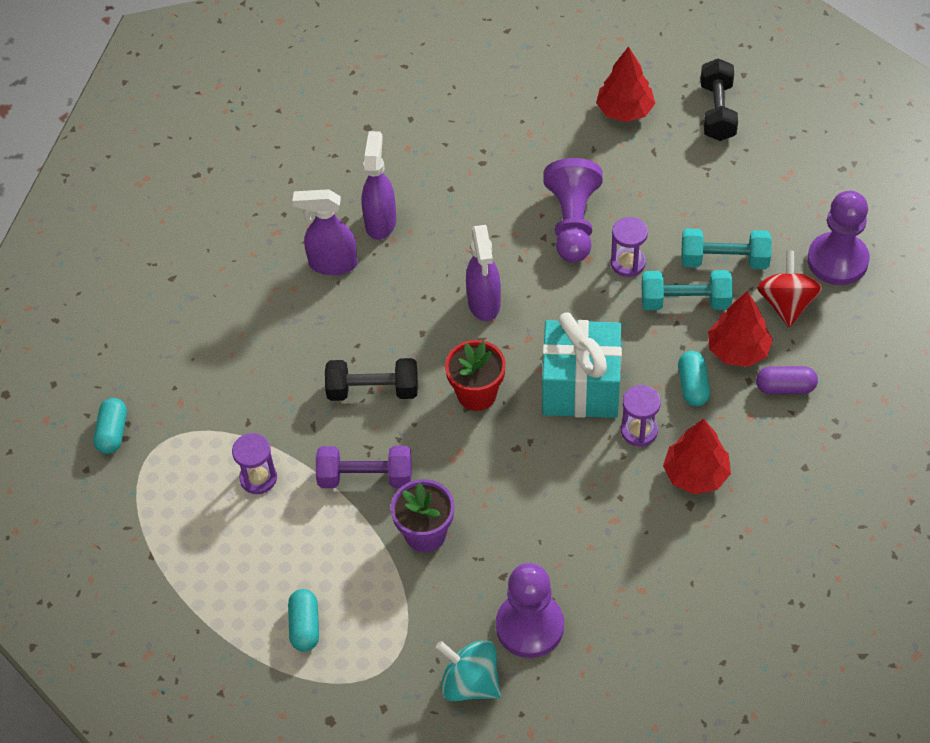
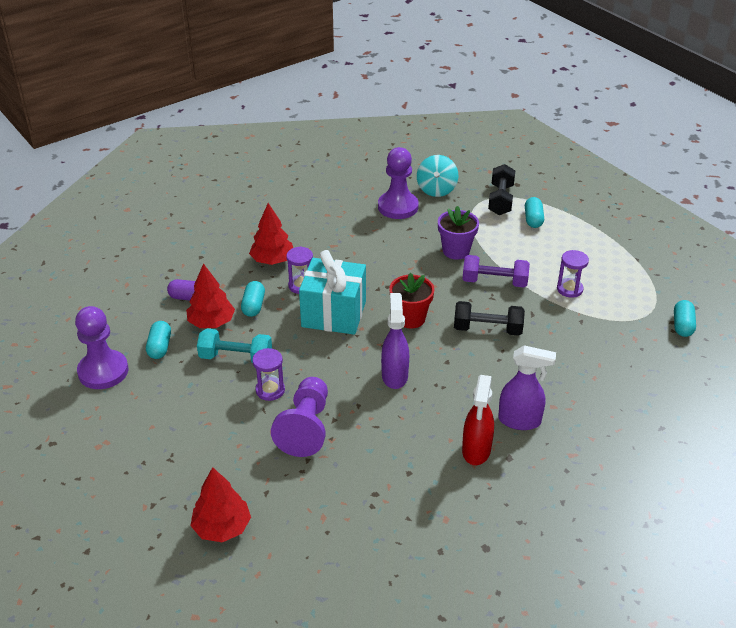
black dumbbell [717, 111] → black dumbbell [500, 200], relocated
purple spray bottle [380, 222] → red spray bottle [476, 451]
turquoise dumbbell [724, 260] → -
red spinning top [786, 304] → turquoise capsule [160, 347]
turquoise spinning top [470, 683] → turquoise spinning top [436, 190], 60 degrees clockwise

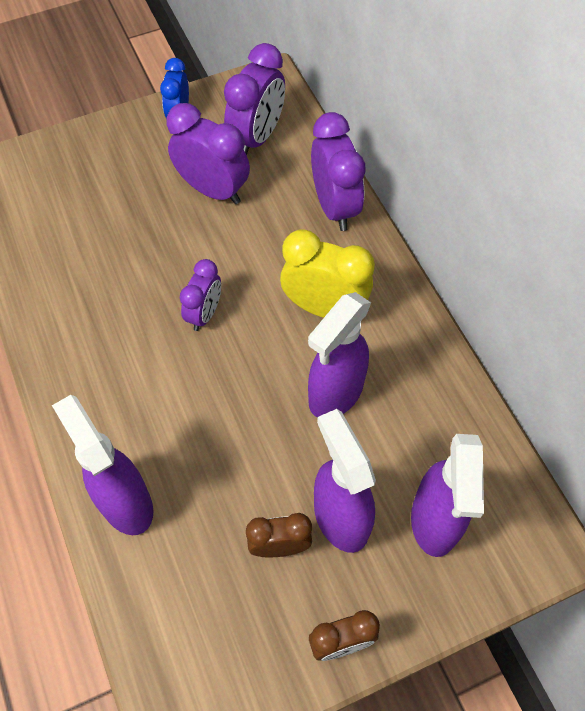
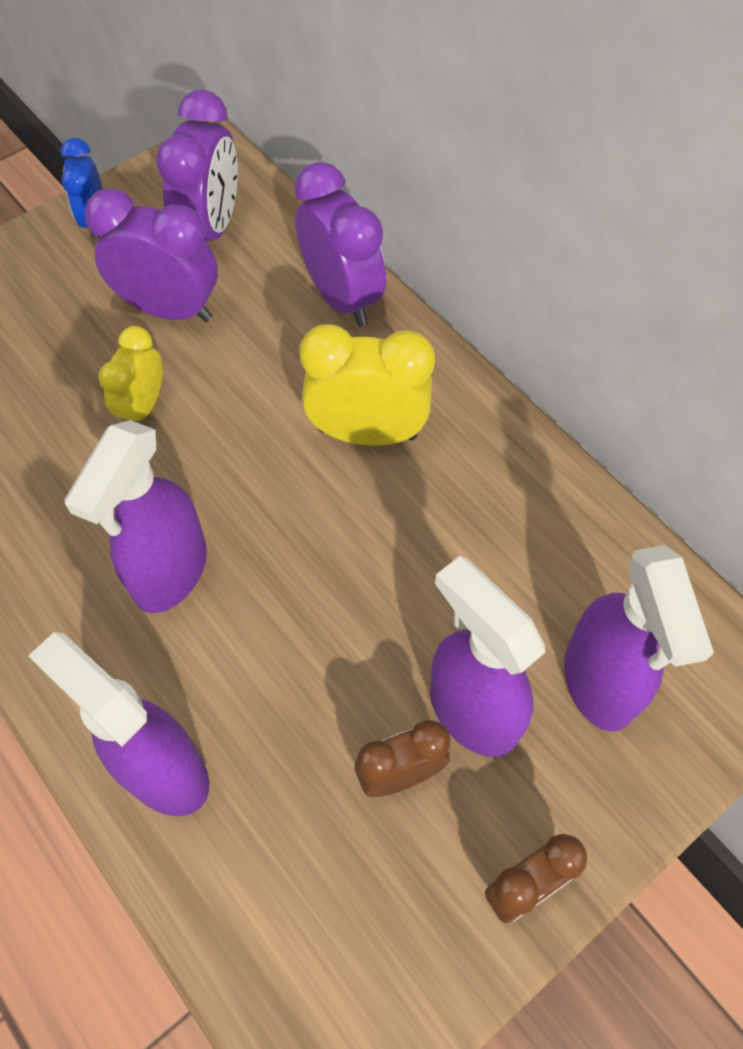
purple clock [204, 314] → -
purple spray bottle [335, 394] → purple spray bottle [170, 573], relocated
- → yellow clock [143, 406]

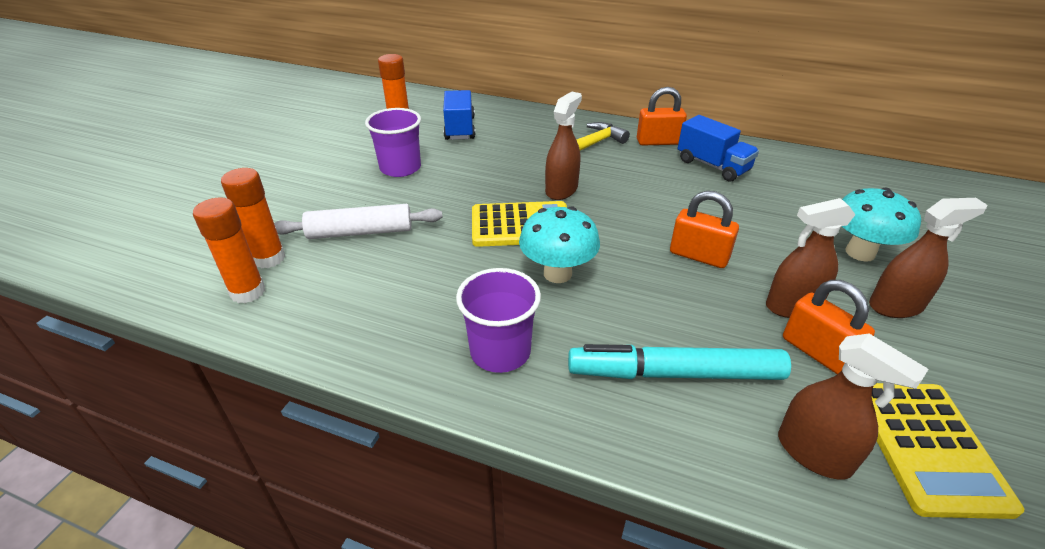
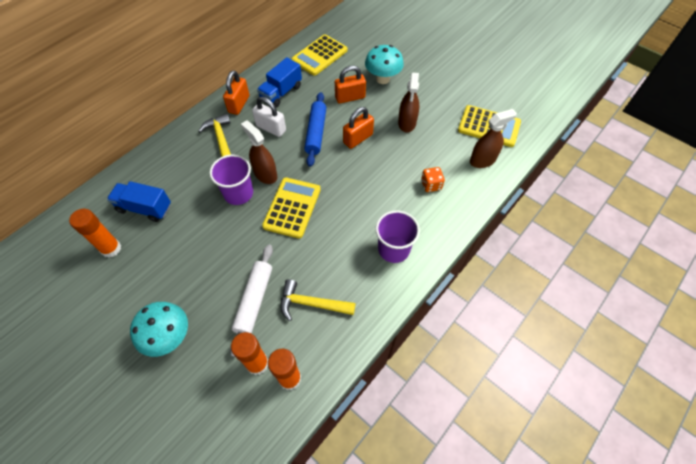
purple cup [400, 168] → purple cup [238, 193], relocated
blue truck [712, 166] → blue truck [281, 93], 150 degrees clockwise
brown spray bottle [896, 306] → -
turquoise mushroom [557, 273] → turquoise mushroom [169, 337], relocated
orange padlock [817, 352] → orange padlock [350, 97], relocated
turquoise marker [674, 373] → orange dice [431, 185]
- → yellow calculator [319, 55]
- → blue rolling pin [316, 133]
- → white padlock [271, 128]
- → yellow hammer [312, 304]

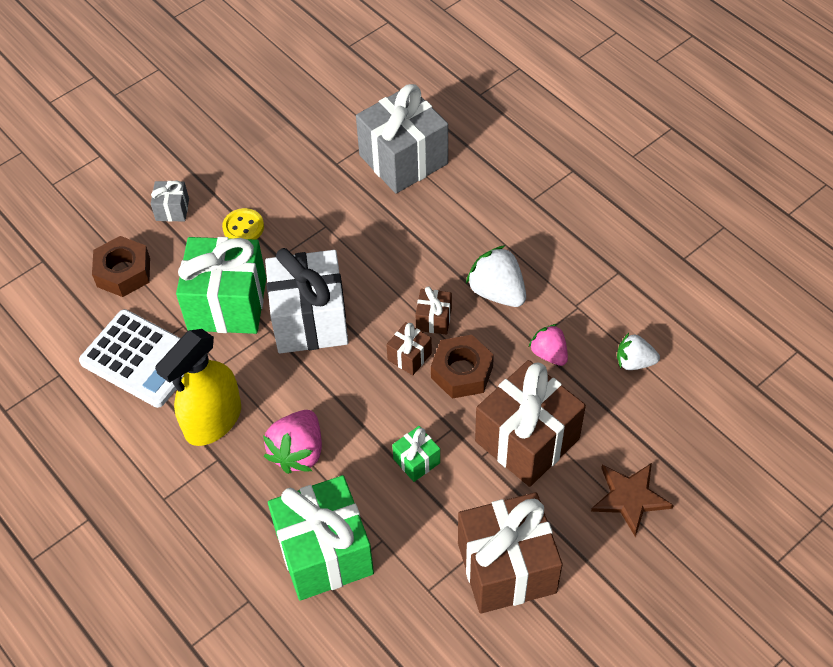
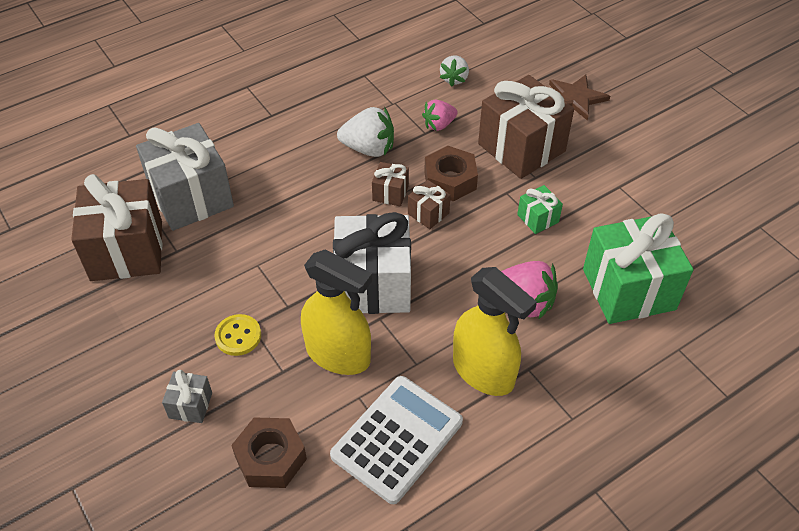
green gift [227, 304] → yellow spray bottle [338, 354]
white strawberry [497, 292] → white strawberry [369, 149], 135 degrees counterclockwise
brown gift [506, 567] → brown gift [126, 250], relocated

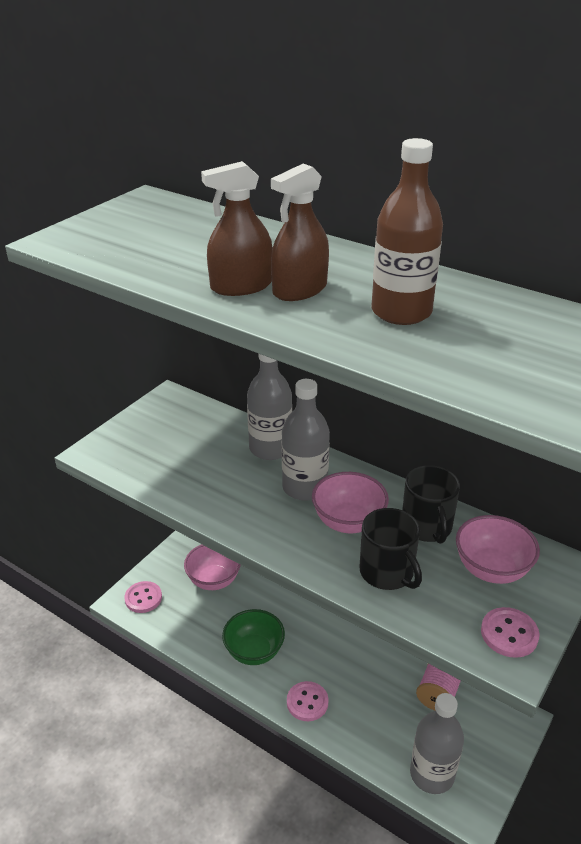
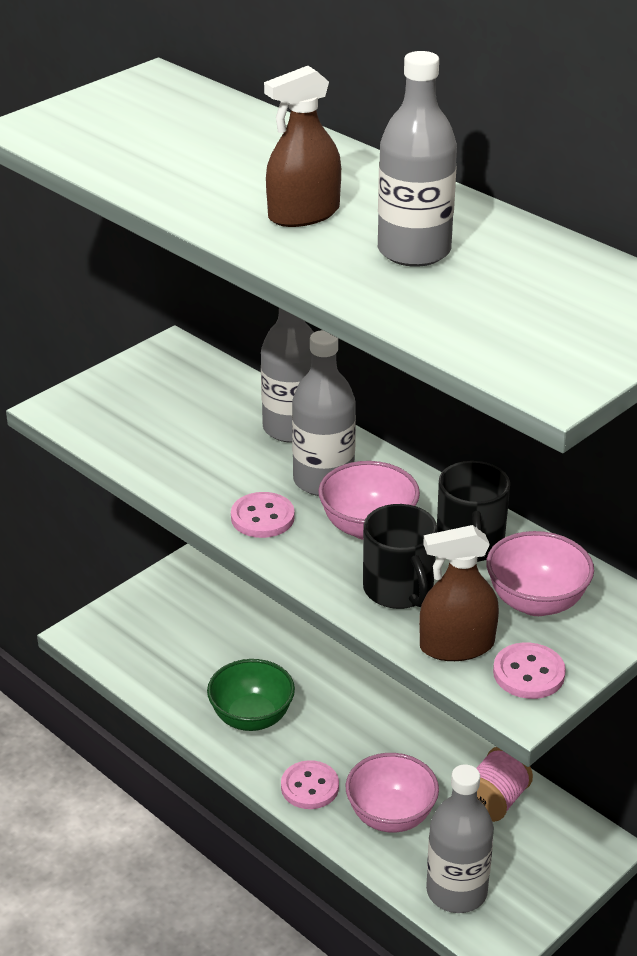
brown bottle [401, 312] → grey bottle [414, 251]
brown spray bottle [241, 286] → brown spray bottle [457, 646], relocated
pink bowl [214, 580] → pink bowl [391, 816], relocated
pink button [143, 598] → pink button [262, 517], relocated

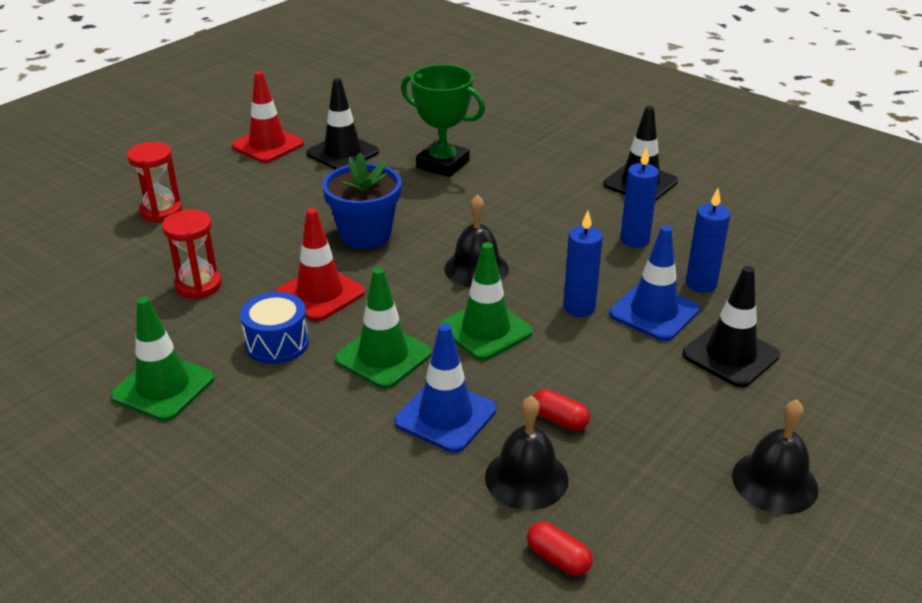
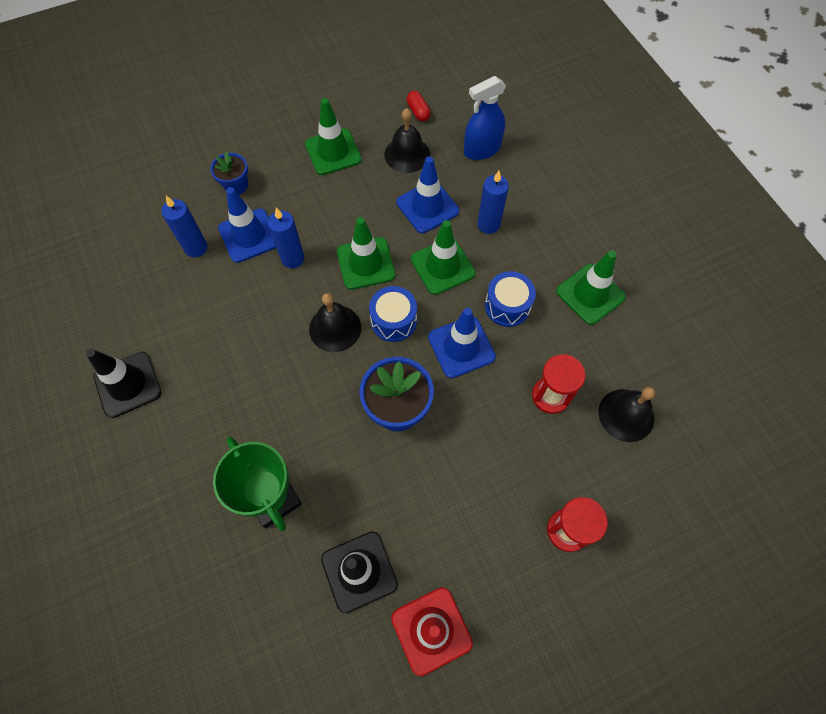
blue candle [634, 240] → blue candle [488, 225], relocated
red traffic cone [320, 293] → blue traffic cone [461, 347]
black traffic cone [730, 355] → blue flower pot [236, 185]
red capsule [559, 420] → -
black bell [774, 482] → black bell [626, 415], relocated
- → blue spray bottle [482, 149]
- → green traffic cone [333, 152]
- → blue drum [393, 321]

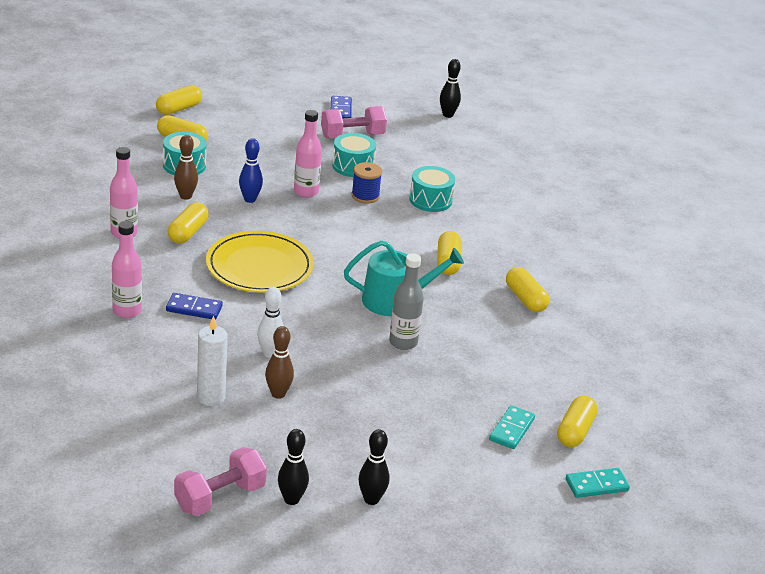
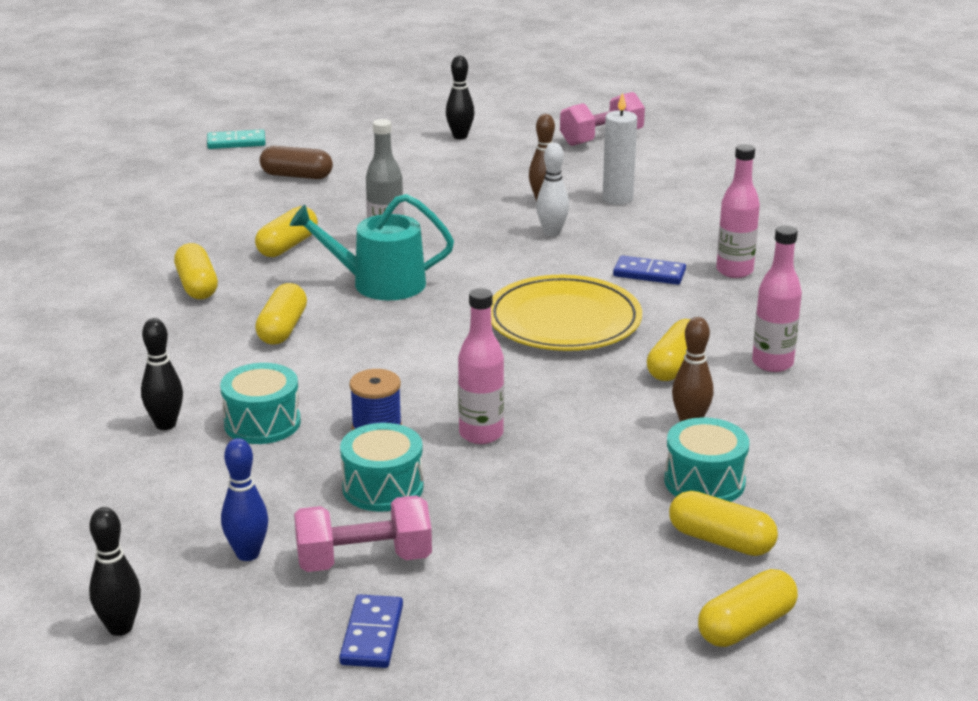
blue bowling pin [250, 199] → blue bowling pin [248, 554], relocated
yellow capsule [575, 431] → yellow capsule [287, 246], relocated
turquoise domino [511, 429] → brown capsule [296, 176]
black bowling pin [291, 499] → black bowling pin [165, 424], relocated

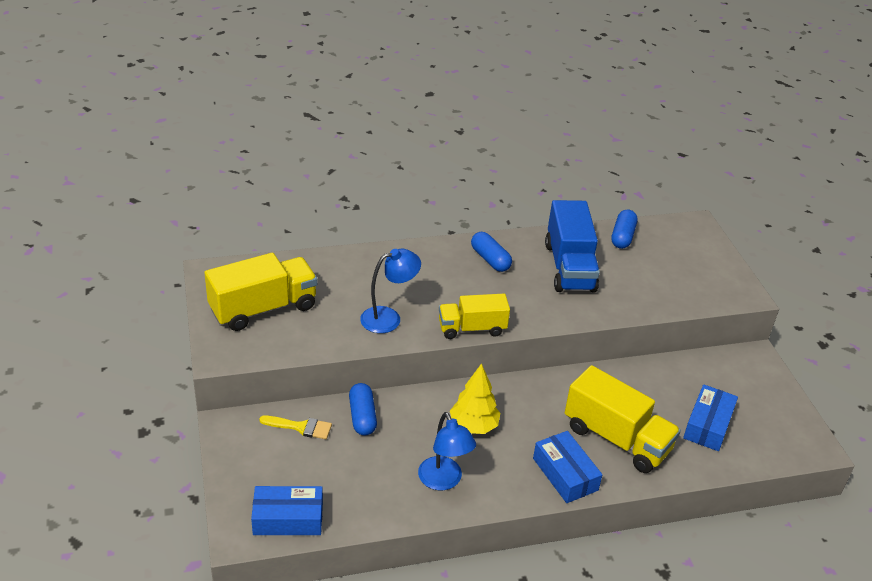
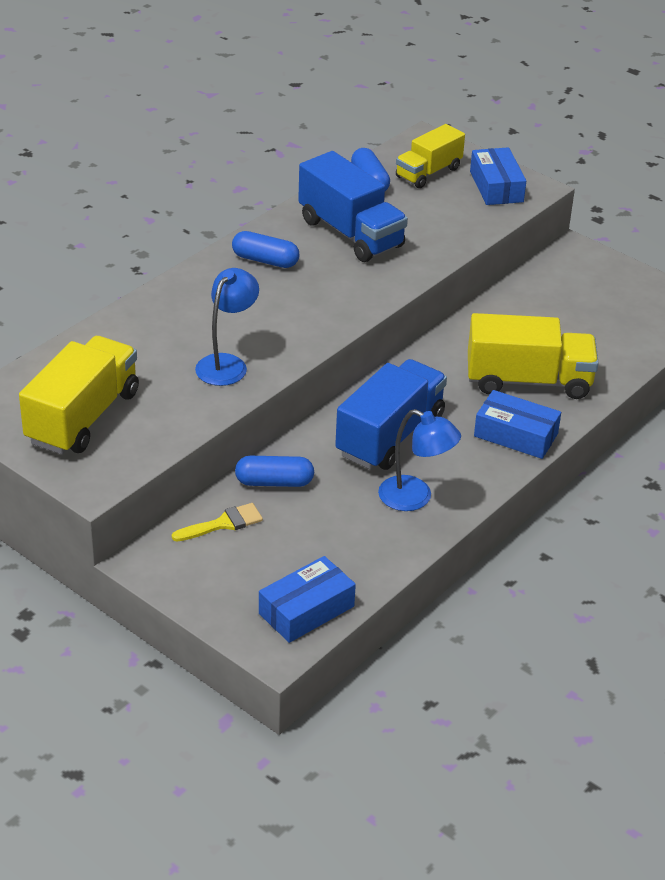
yellow truck [472, 328] → yellow truck [428, 172], relocated
yellow tree [473, 426] → blue truck [390, 436]
blue capsule [362, 417] → blue capsule [274, 482], 45 degrees counterclockwise
blue box [708, 425] → blue box [496, 186], relocated

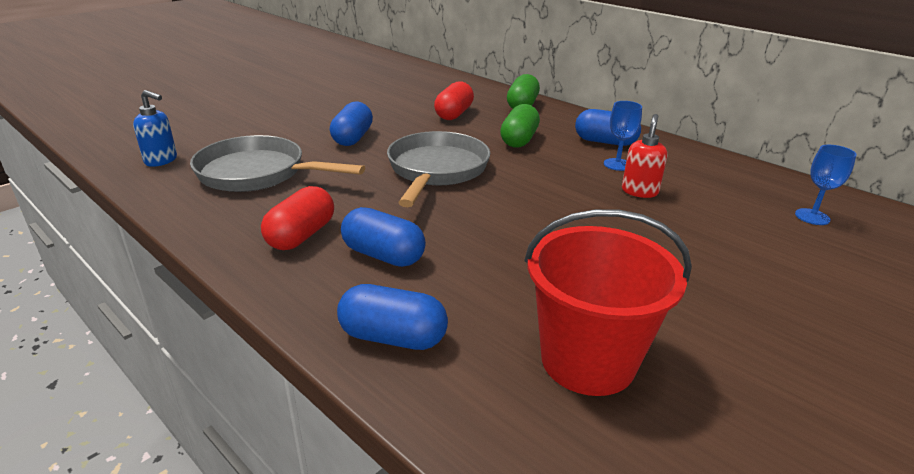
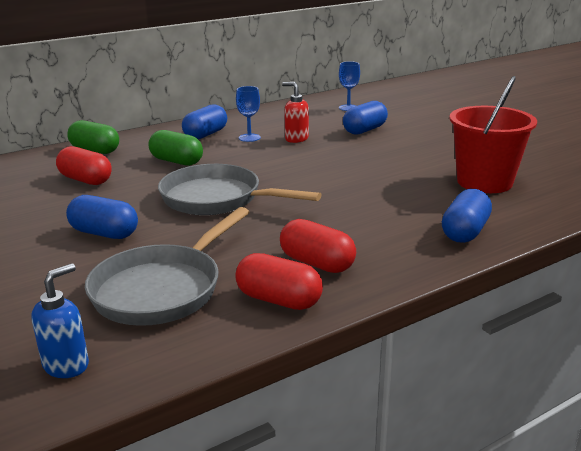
blue capsule [383, 255] → blue capsule [364, 130], relocated
- → red capsule [279, 300]

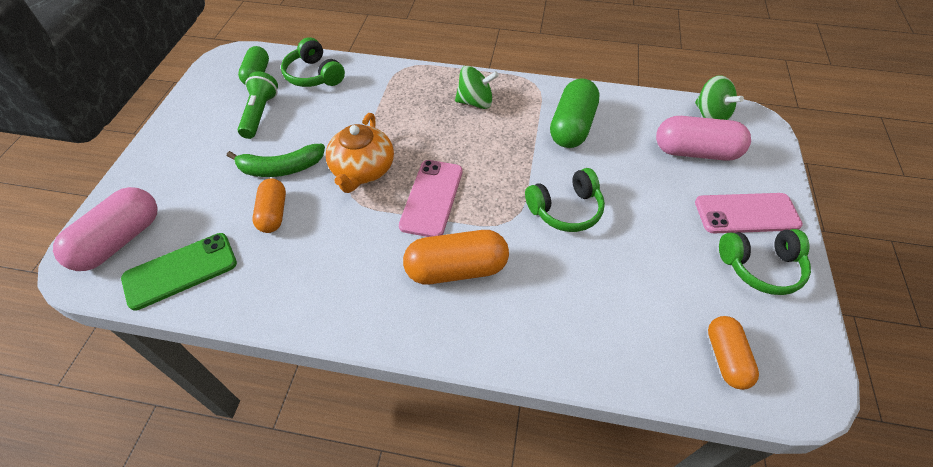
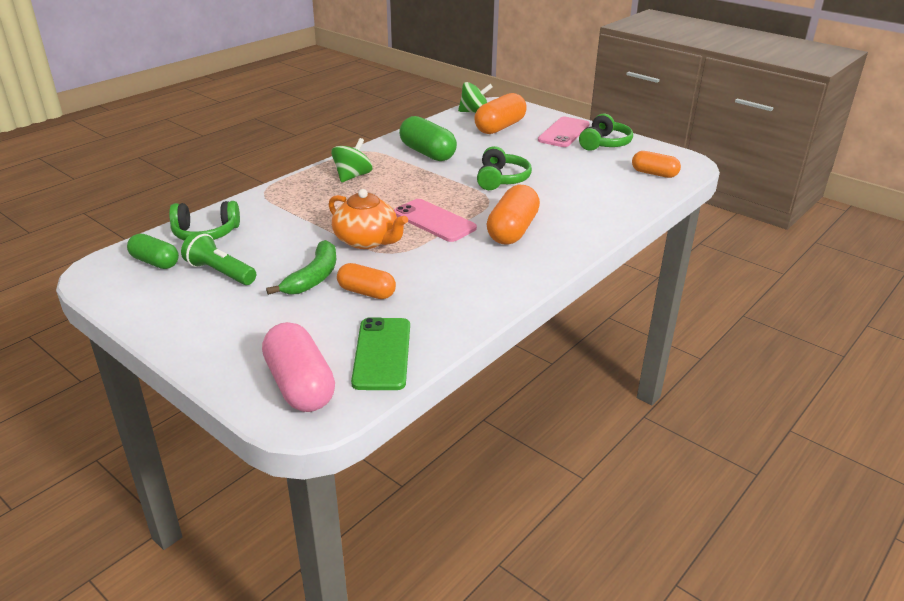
pink capsule [695, 152] → orange capsule [500, 127]

